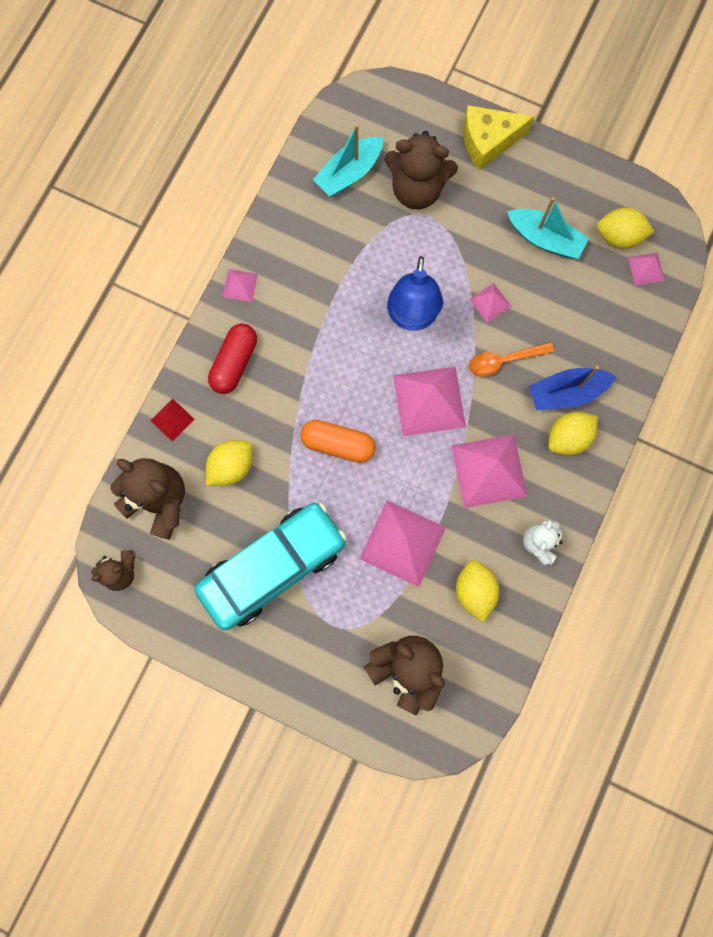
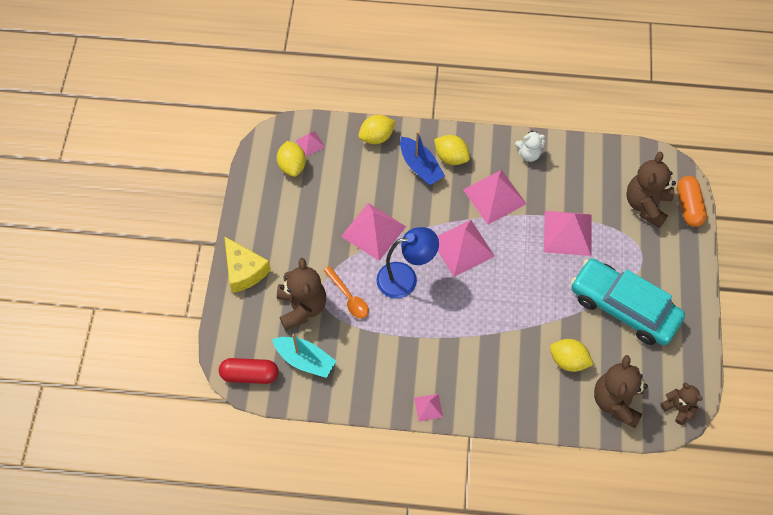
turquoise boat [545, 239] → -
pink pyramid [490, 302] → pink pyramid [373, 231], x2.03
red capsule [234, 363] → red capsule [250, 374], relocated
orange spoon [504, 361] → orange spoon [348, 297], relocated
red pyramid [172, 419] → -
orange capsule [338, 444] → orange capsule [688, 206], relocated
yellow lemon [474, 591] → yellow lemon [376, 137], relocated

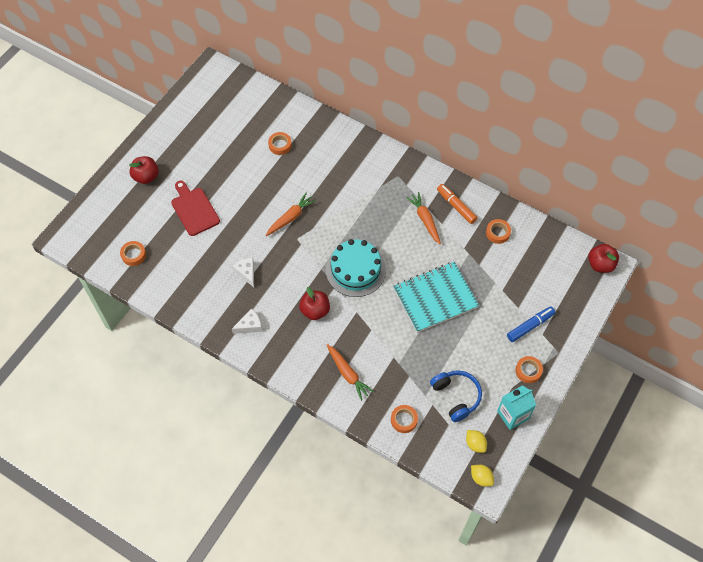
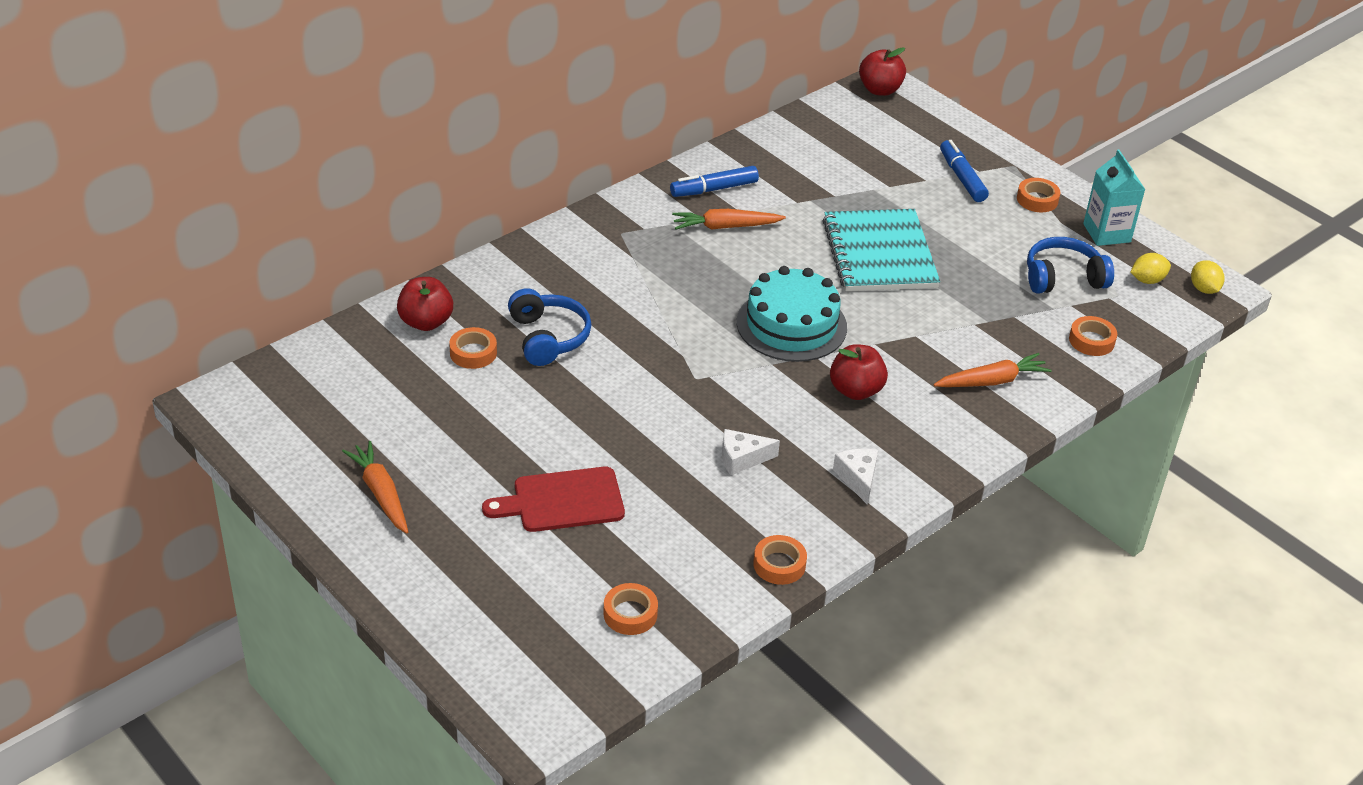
red apple [146, 177] → red apple [426, 322], relocated
orange marker [456, 206] → blue marker [714, 189]
orange carrot [290, 218] → orange carrot [381, 493], relocated
orange tape [498, 233] → orange tape [779, 564], relocated
yellow lemon [481, 478] → yellow lemon [1203, 289], 75 degrees counterclockwise
- → blue headphones [548, 337]

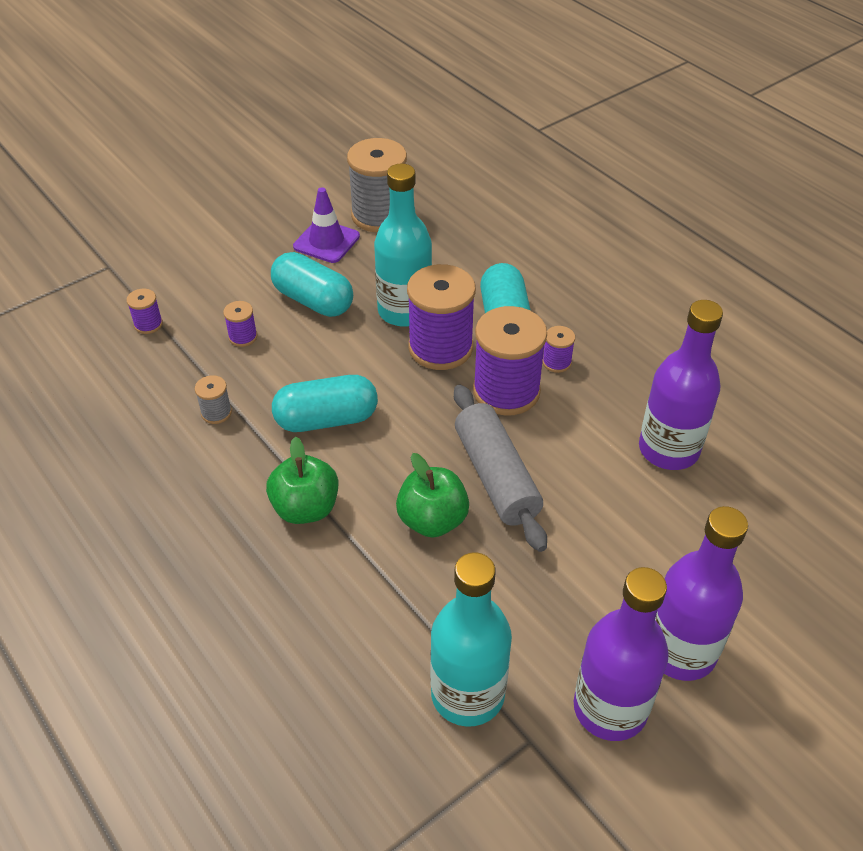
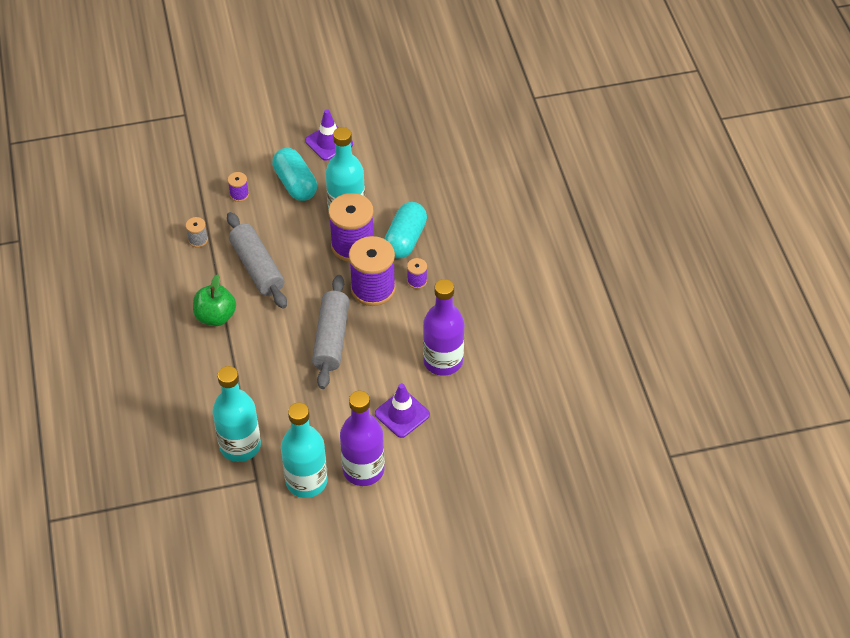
grey spool [379, 215] → -
purple spool [148, 324] → -
turquoise capsule [326, 419] → grey rolling pin [257, 267]
green apple [432, 520] → -
purple bottle [610, 708] → turquoise bottle [306, 481]
- → purple traffic cone [402, 414]

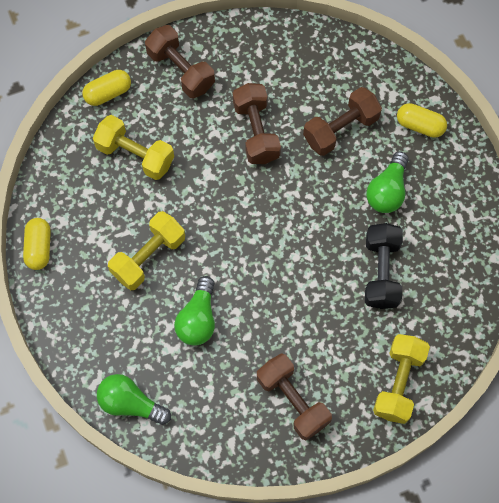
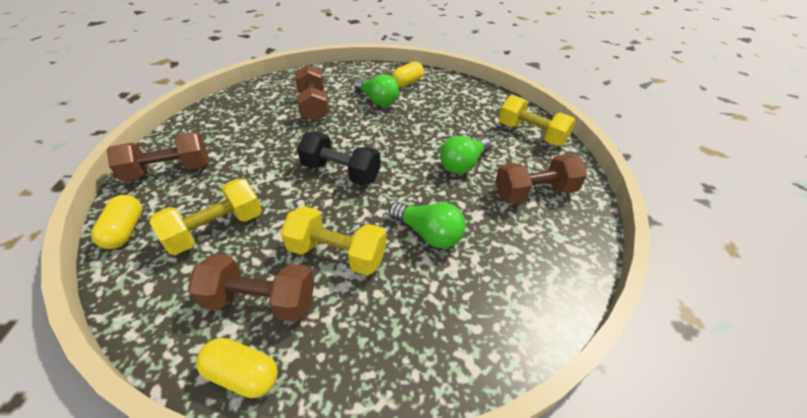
brown dumbbell [256, 131] → brown dumbbell [260, 300], relocated
yellow capsule [420, 125] → yellow capsule [407, 83], relocated
yellow dumbbell [148, 257] → yellow dumbbell [337, 253], 45 degrees counterclockwise
black dumbbell [381, 272] → black dumbbell [341, 172], relocated
green light bulb [130, 403] → green light bulb [463, 164], relocated

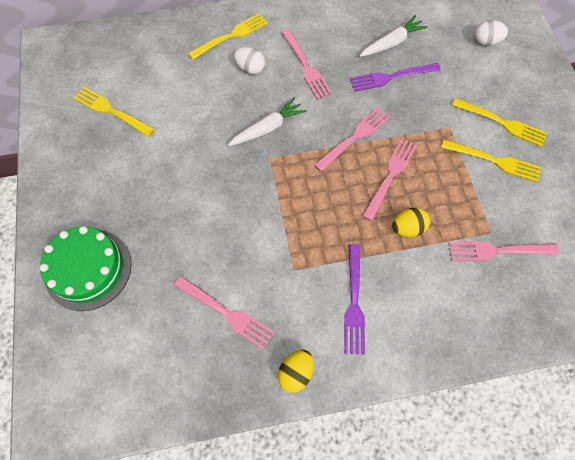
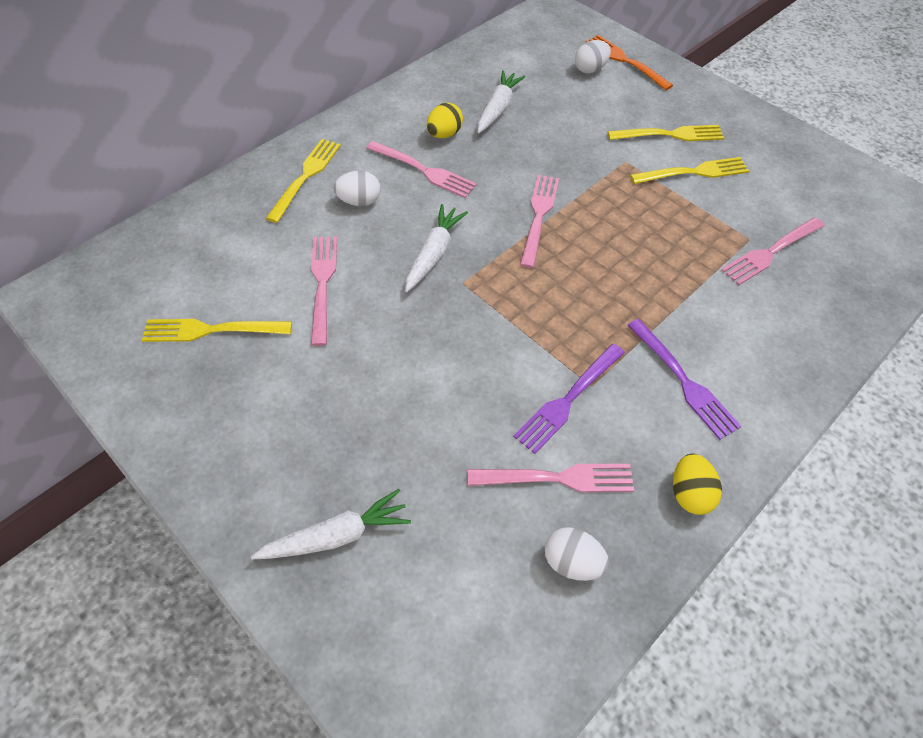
purple fork [391, 77] → purple fork [568, 399], relocated
pink fork [390, 175] → pink fork [322, 284], relocated
yellow egg [407, 228] → yellow egg [444, 134], relocated
green cake [88, 269] → white carrot [336, 536]
- → orange fork [625, 61]
- → white egg [572, 562]

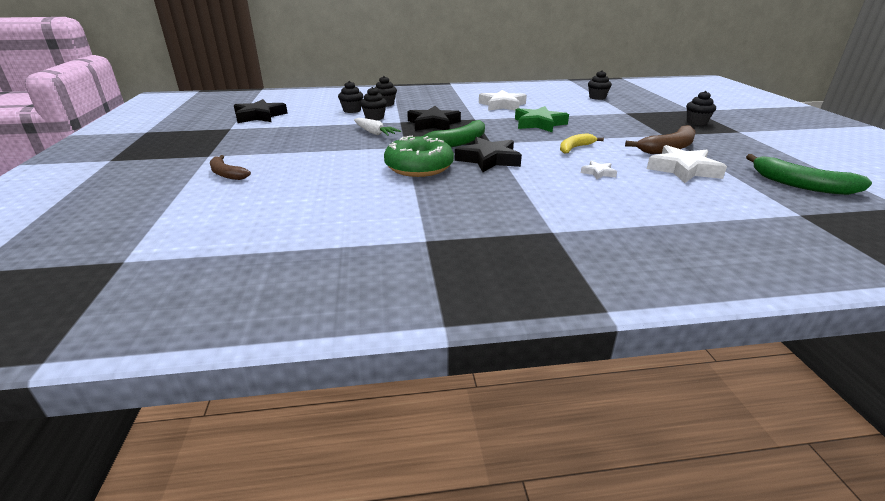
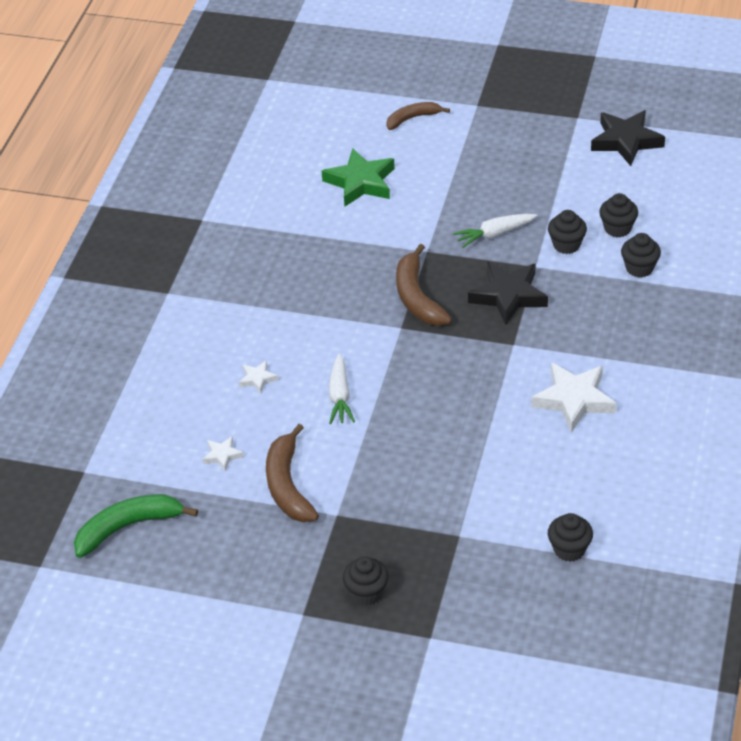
green star [539, 124] → green star [360, 182], relocated
green banana [457, 143] → brown banana [417, 297]
yellow banana [575, 148] → white carrot [340, 396]
green donut [419, 167] → -
black star [489, 159] → -
white star [683, 169] → white star [222, 455], x0.49

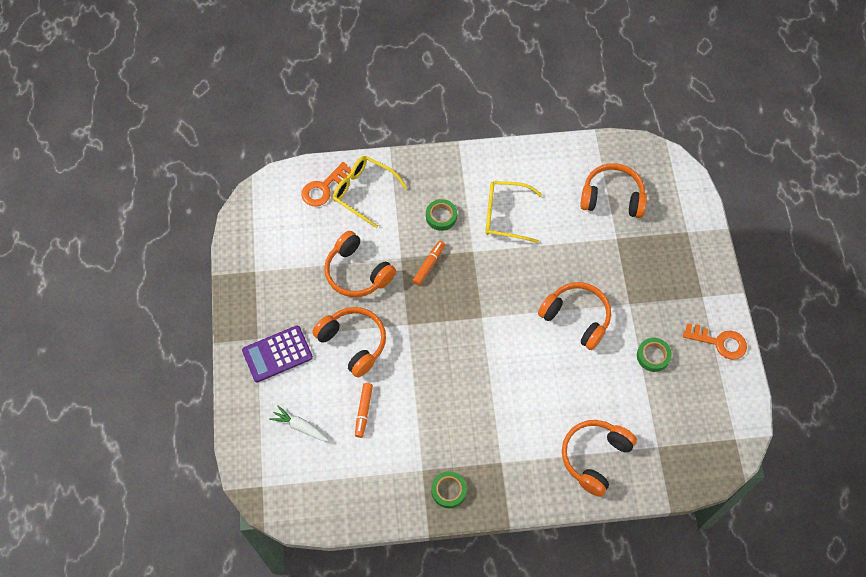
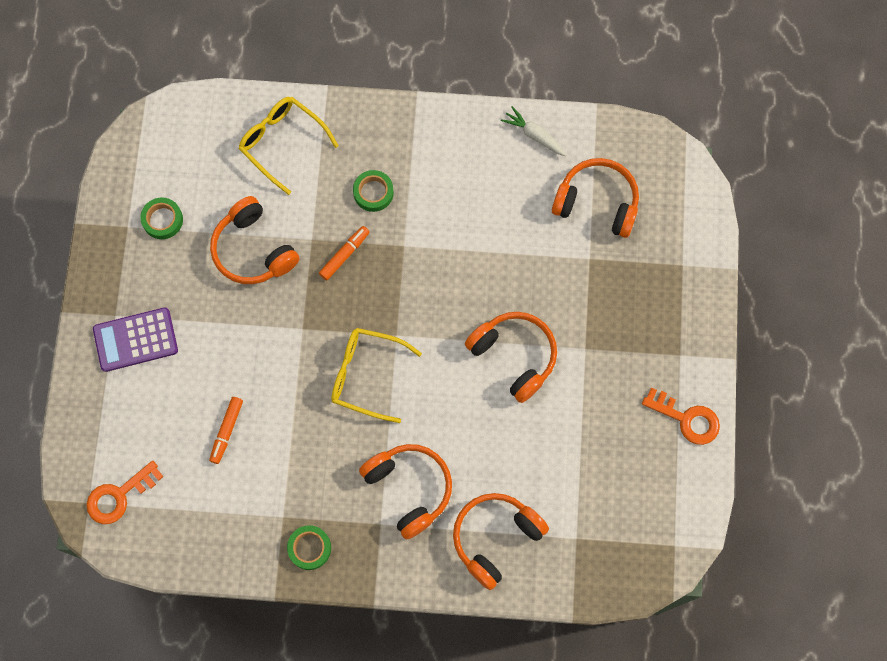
orange key [323, 188] → orange key [119, 496], relocated
yellow glasses [504, 215] → yellow glasses [365, 375], relocated
orange headphones [353, 343] → orange headphones [409, 488], relocated
green tape [653, 356] → green tape [162, 220], relocated
white carrot [300, 427] → white carrot [534, 135], relocated

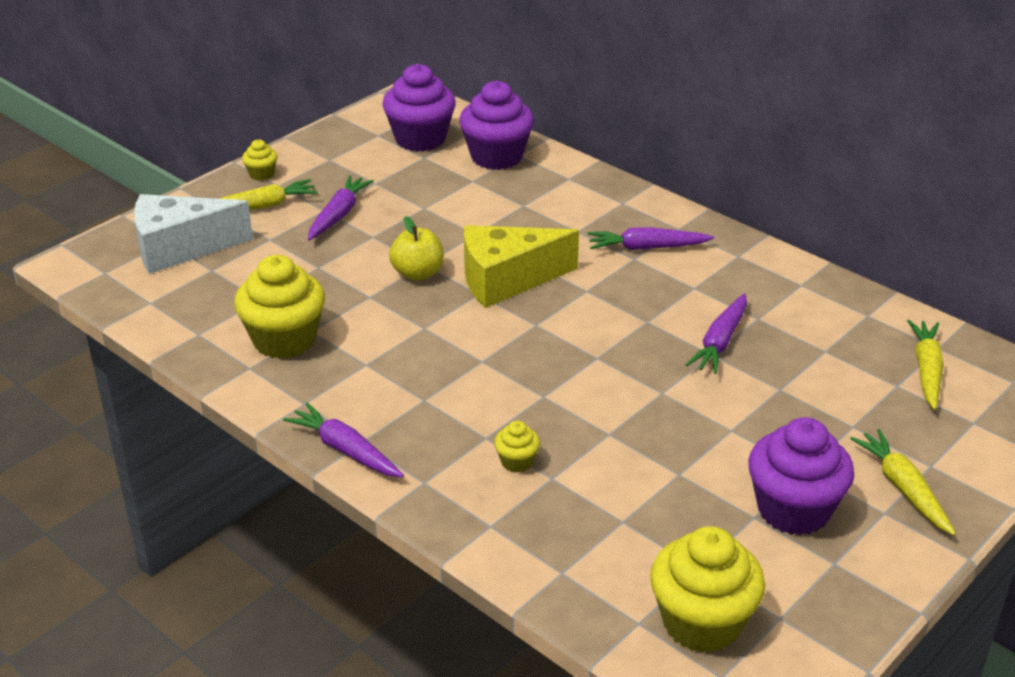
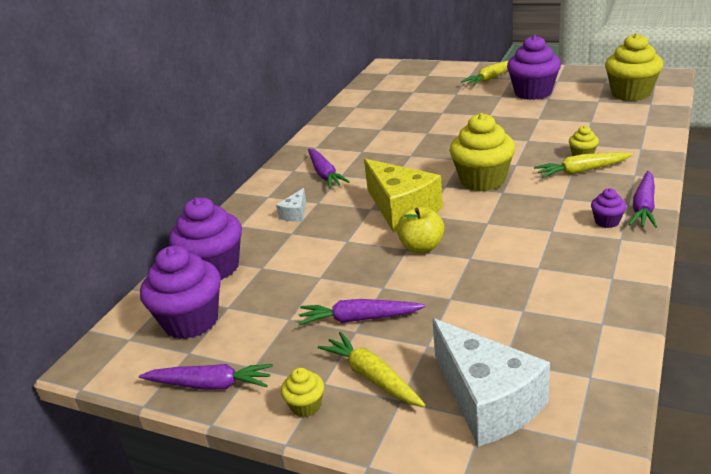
yellow cupcake [284, 340] → yellow cupcake [482, 180], relocated
purple carrot [720, 342] → purple carrot [210, 385], relocated
yellow carrot [926, 370] → yellow carrot [581, 171], relocated
- → white cheese [295, 214]
- → purple cupcake [607, 221]

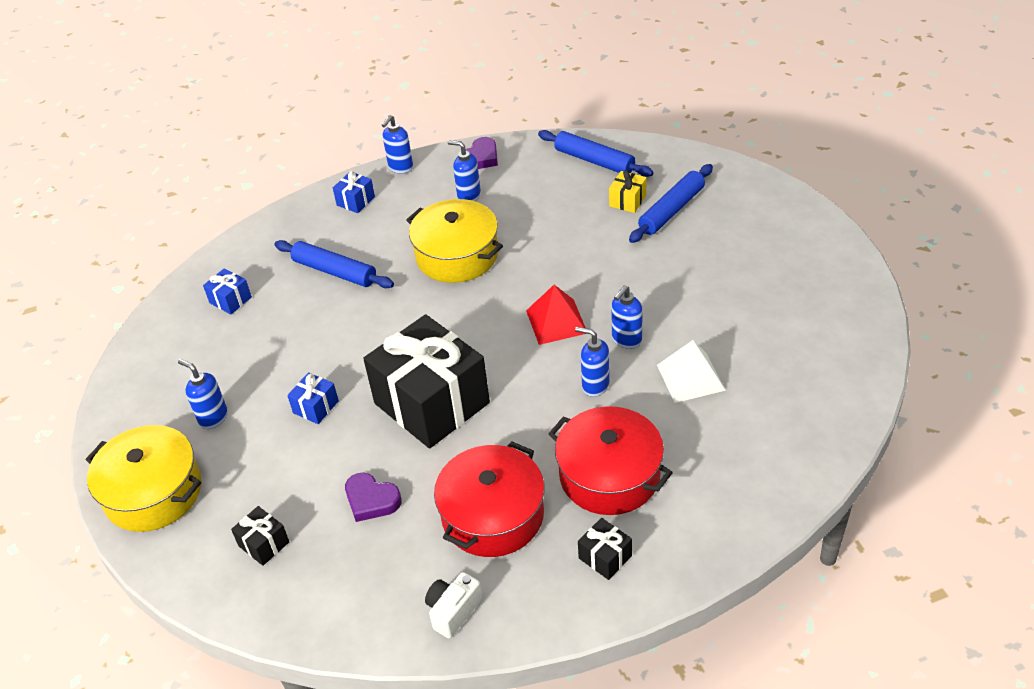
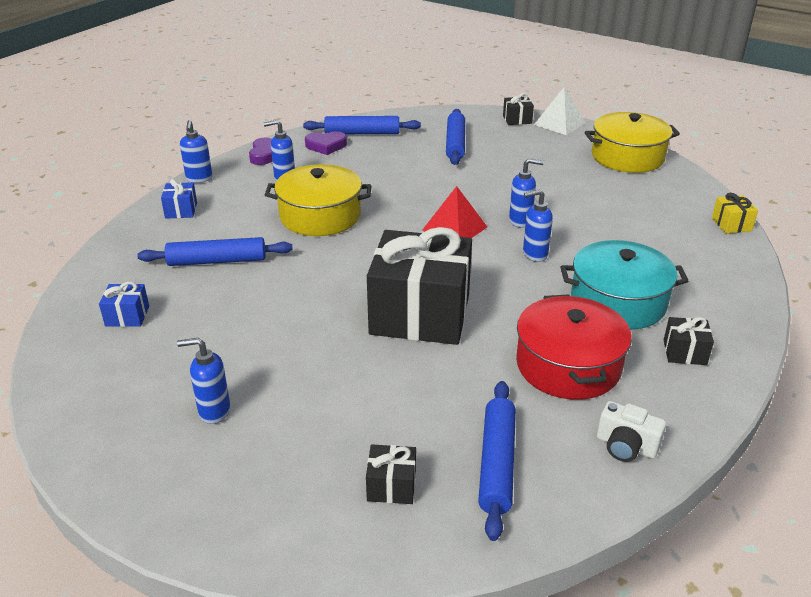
yellow gift [627, 201] → yellow gift [731, 224], relocated
blue soap dispenser [626, 340] → blue soap dispenser [521, 221], 90 degrees counterclockwise
white pyramid [691, 377] → white pyramid [559, 123], relocated
blue gift [316, 407] → -
red pot [609, 475] → turquoise pot [618, 302]
yellow pot [153, 492] → yellow pot [627, 157], relocated
purple heart [371, 500] → purple heart [326, 146], relocated
white camera [453, 611] → white camera [626, 446], 60 degrees counterclockwise
- → black gift [517, 119]
- → blue rolling pin [496, 463]

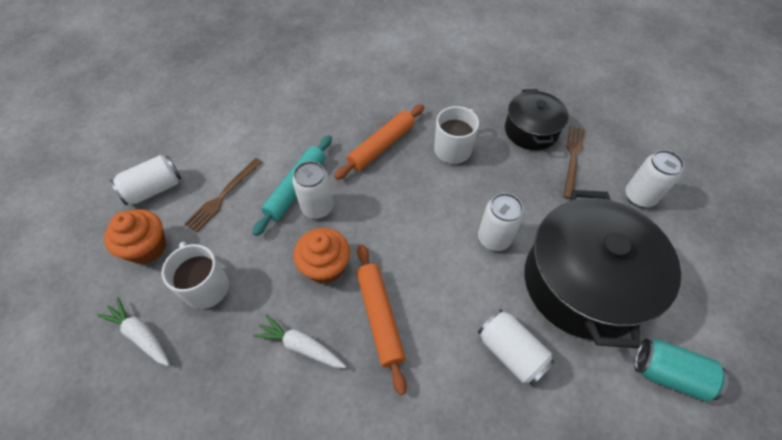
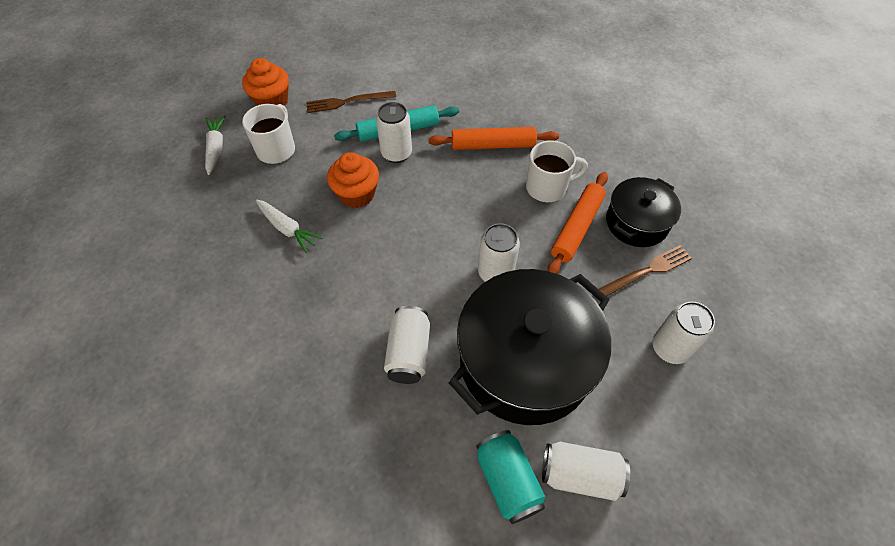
white can [154, 189] → white can [580, 475], relocated
orange rolling pin [380, 317] → orange rolling pin [577, 228], relocated
white carrot [301, 346] → white carrot [287, 228], 150 degrees clockwise

